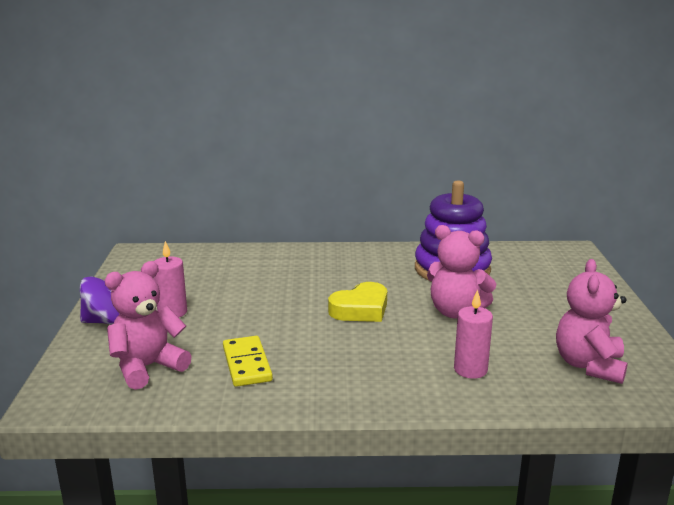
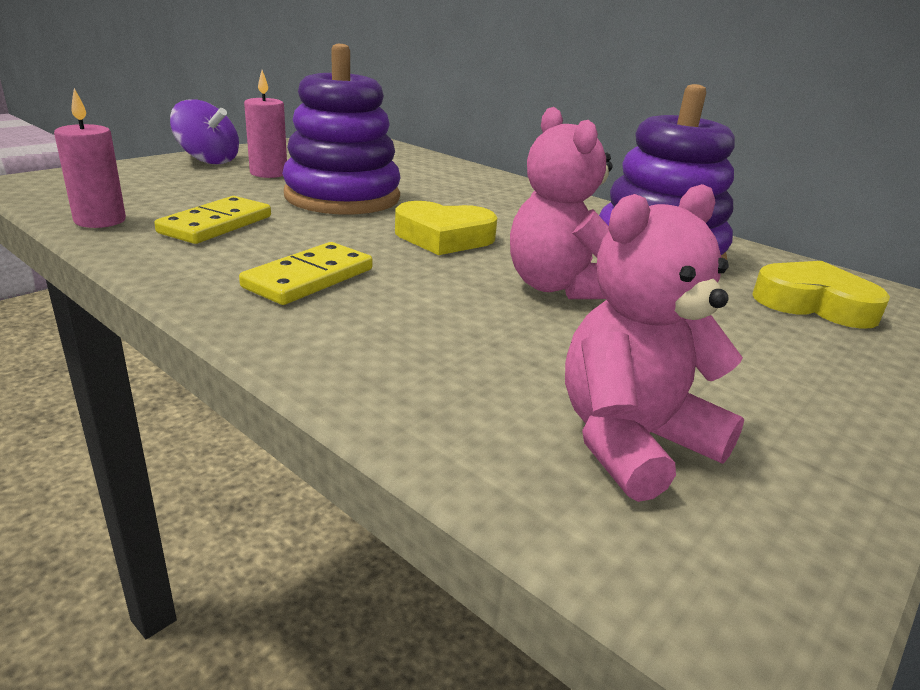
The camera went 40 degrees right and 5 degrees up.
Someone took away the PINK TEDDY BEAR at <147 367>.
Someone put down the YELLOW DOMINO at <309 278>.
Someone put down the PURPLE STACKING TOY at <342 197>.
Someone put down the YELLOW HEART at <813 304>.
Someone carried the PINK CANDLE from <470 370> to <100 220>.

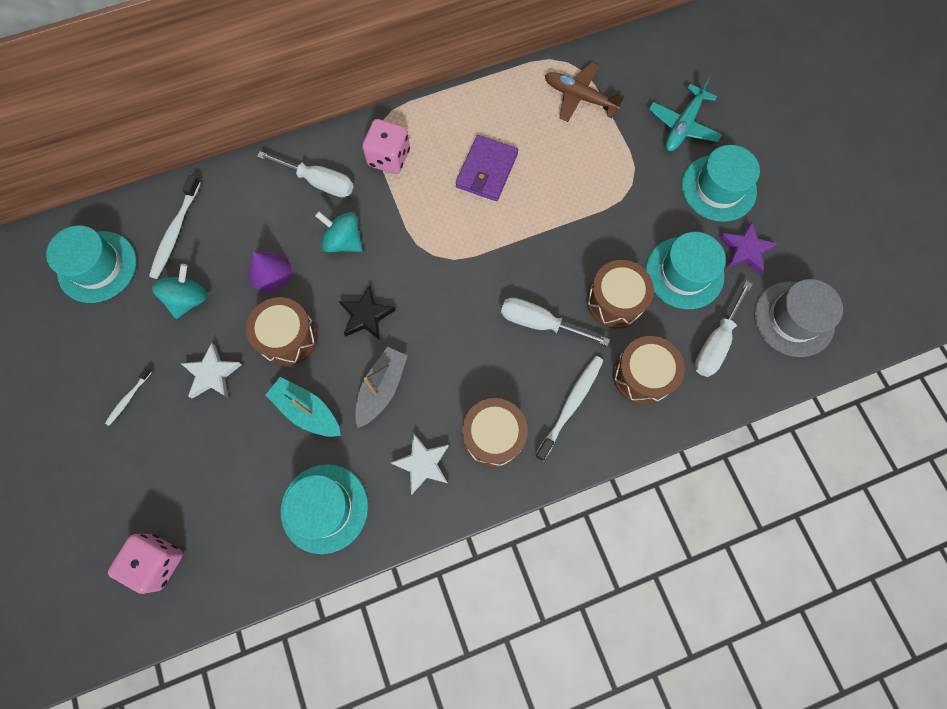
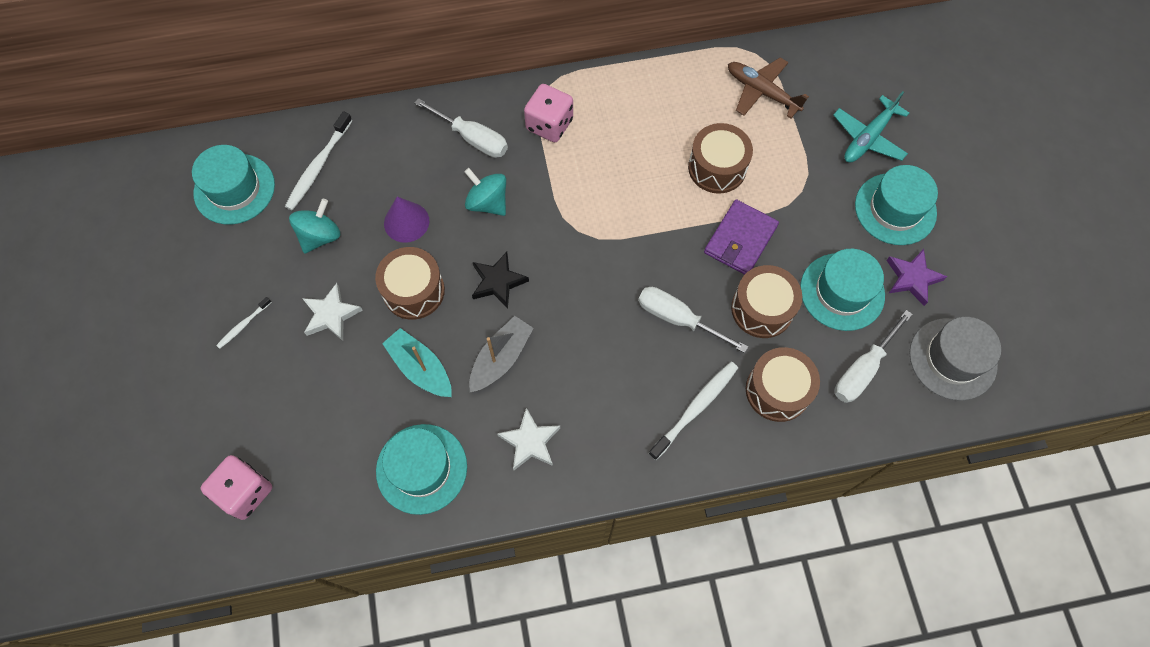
The camera went 10 degrees right and 5 degrees down.
Someone carried the PURPLE WALLET from <487 170> to <740 240>.
Someone carried the BROWN DRUM from <493 436> to <717 168>.

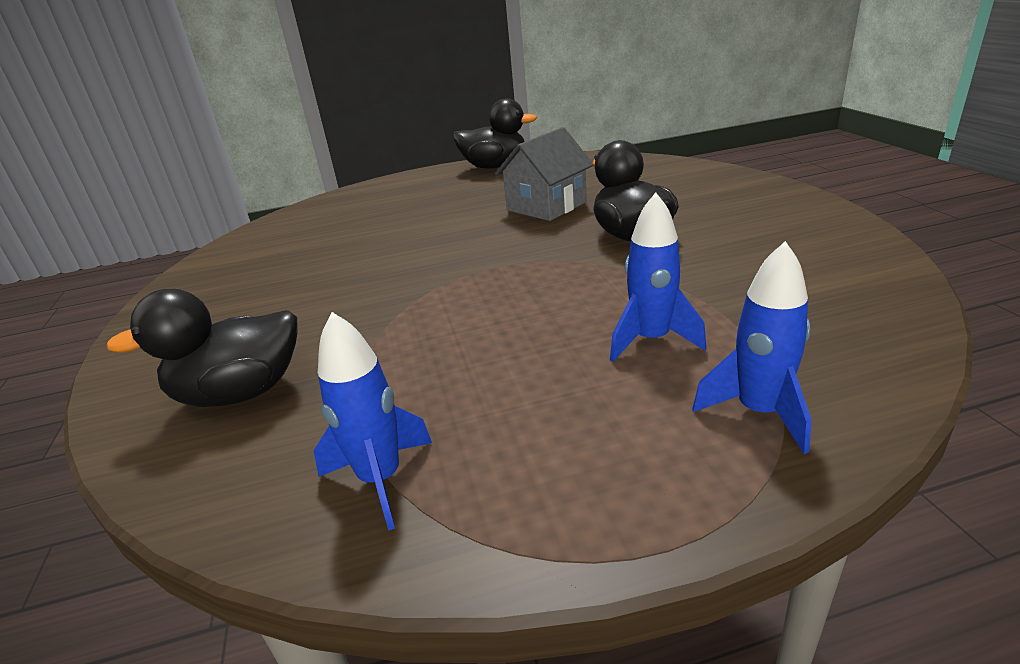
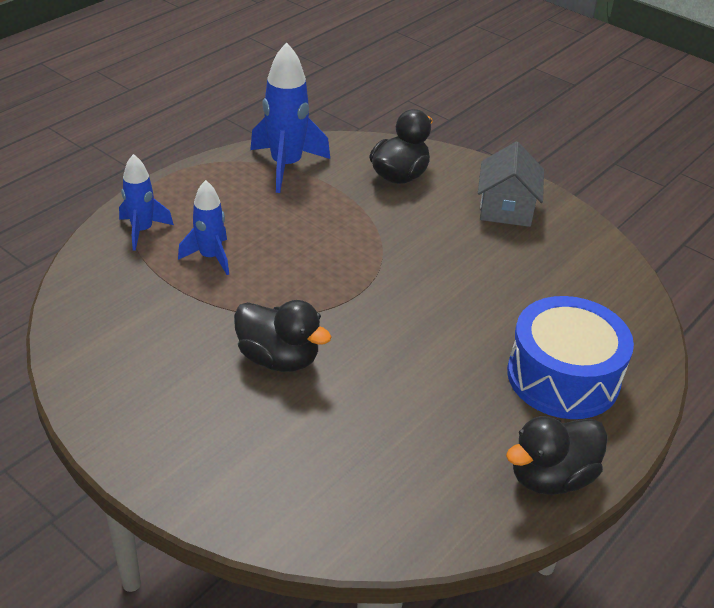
The camera went 140 degrees right and 10 degrees up.
Someone put down the BLUE DRUM at <563 376>.
Someone carried the GREY HOUSE from <546 206> to <506 208>.
Someone scaled the BLUE ROCKET at <381 479> by 1.62.

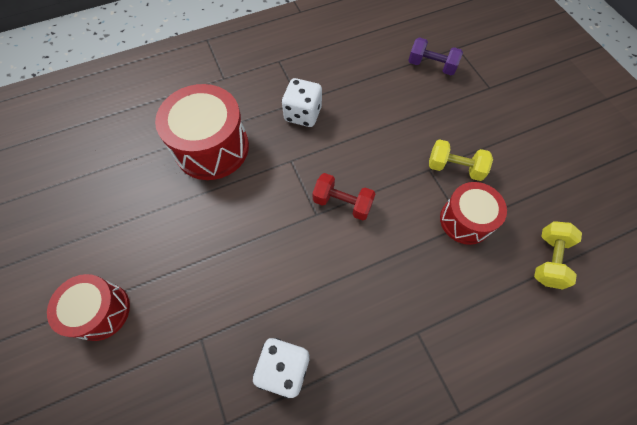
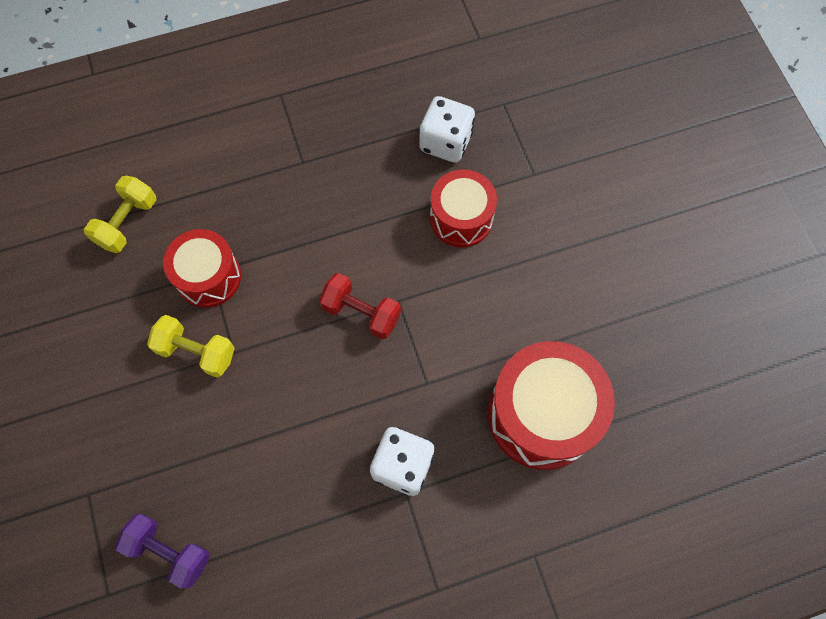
The camera went 175 degrees left and 5 degrees up.
Someone carried the RED DRUM from <101 311> to <461 218>.

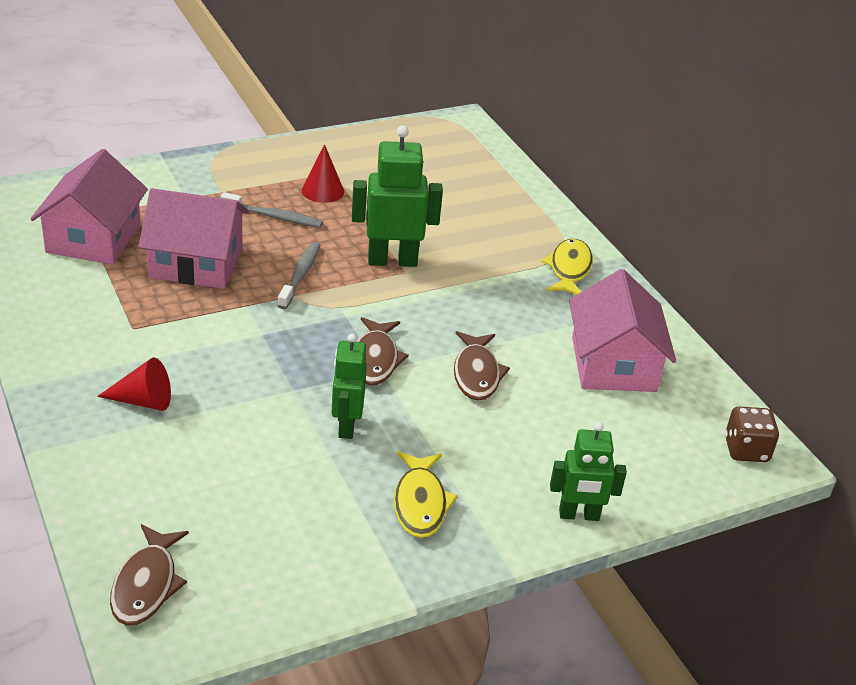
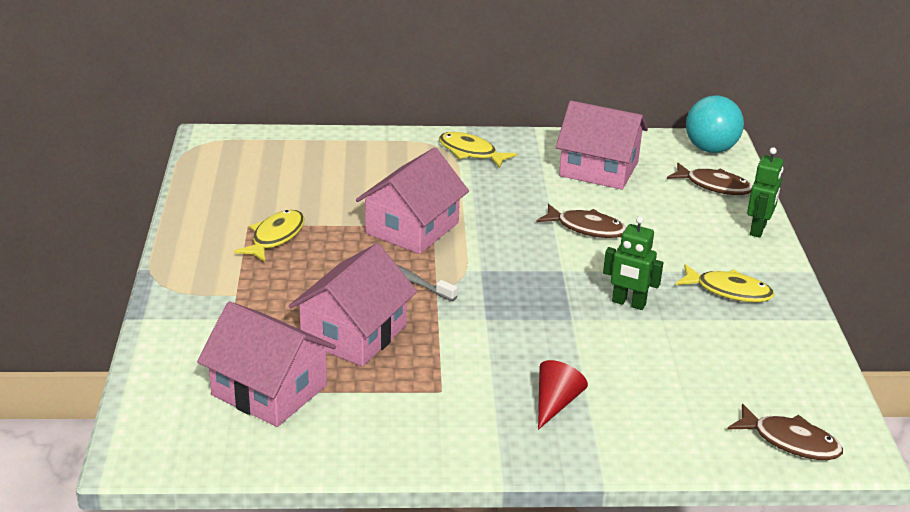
The camera went 65 degrees left and 5 degrees down.
Someone took away the GREY TOOTHBRUSH at <274 217>.
Someone carried the BROWN FISH from <375 359> to <714 186>.
Someone swapped the RED CONE at <322 191> for the YELLOW FISH at <275 237>.
Someone swapped the GREEN ROBOT at <392 261> for the PINK HOUSE at <412 228>.
Someone swapped the BROWN DICE at <746 450> for the TURQUOISE BALL at <710 149>.

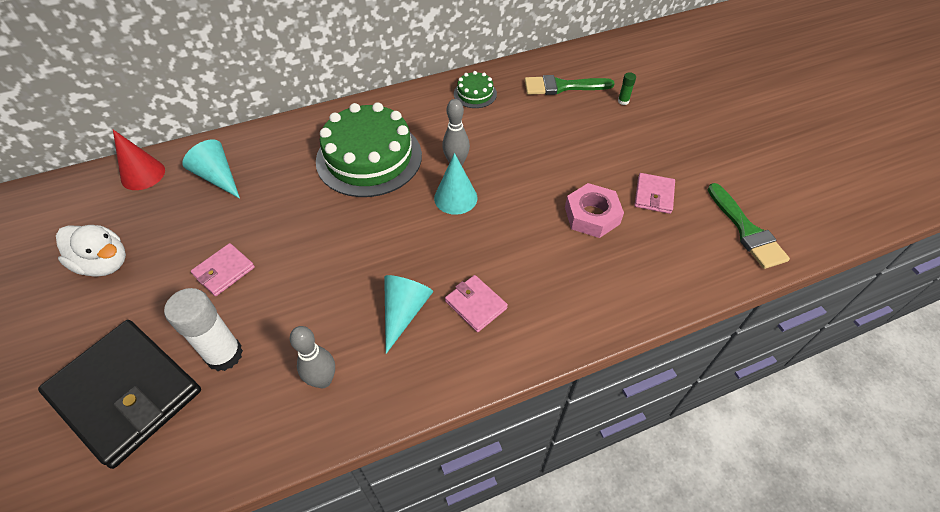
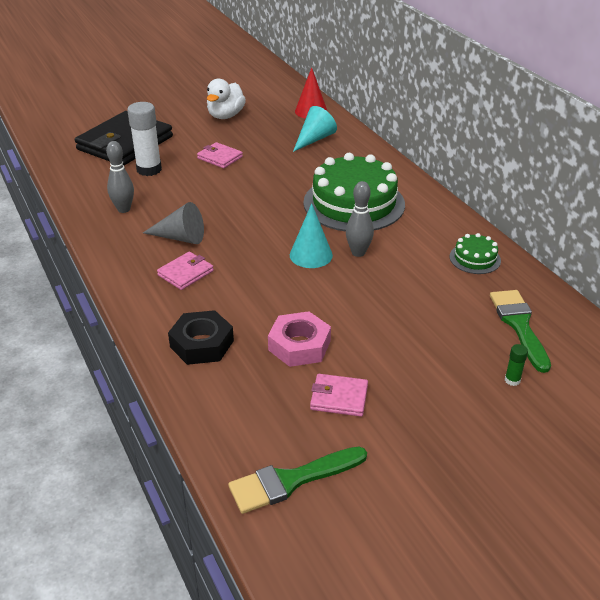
The camera went 85 degrees right and 15 degrees down.
Someone put down the BLACK NUT at <201 344>.
Someone repainted the TURQUOISE CONE at <404 312>, which became the GREY CONE at <180 237>.

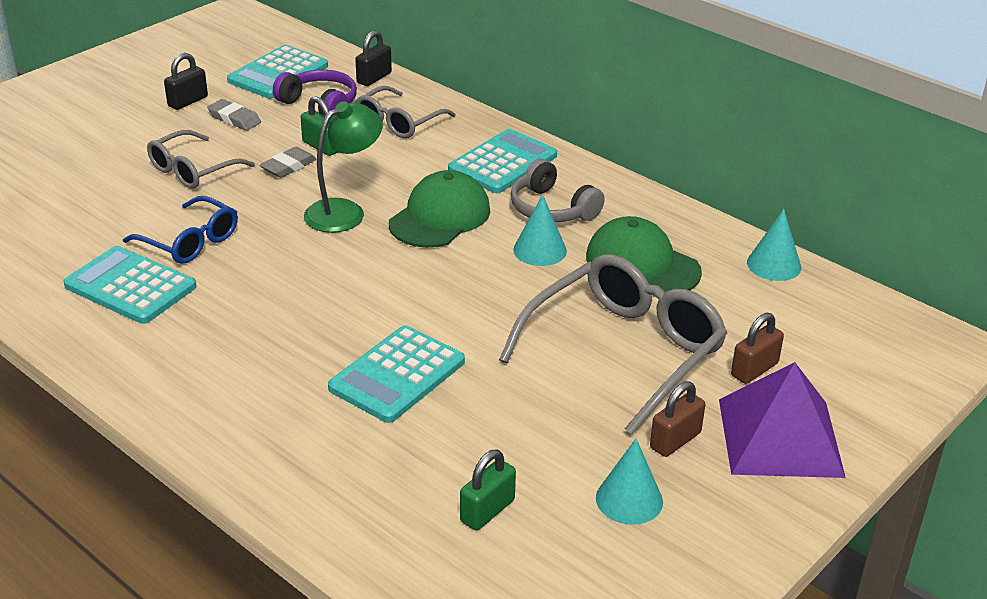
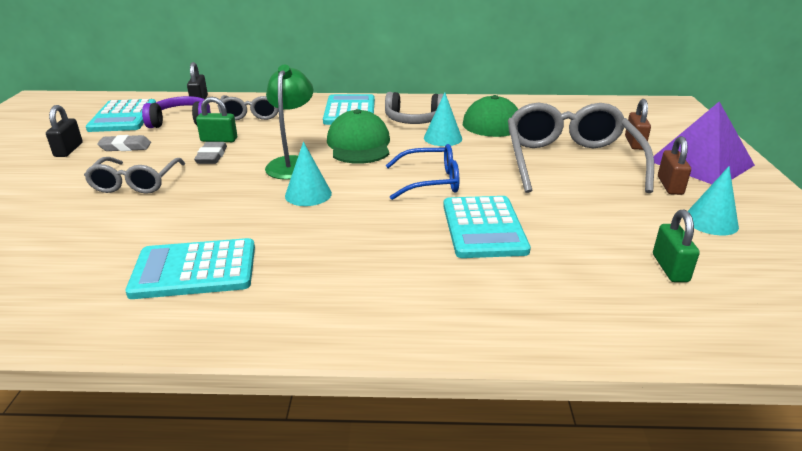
The camera went 40 degrees left and 5 degrees down.
Someone carried the BLUE GLASSES from <190 242> to <431 181>.
Someone carried the TURQUOISE CONE from <774 265> to <308 194>.

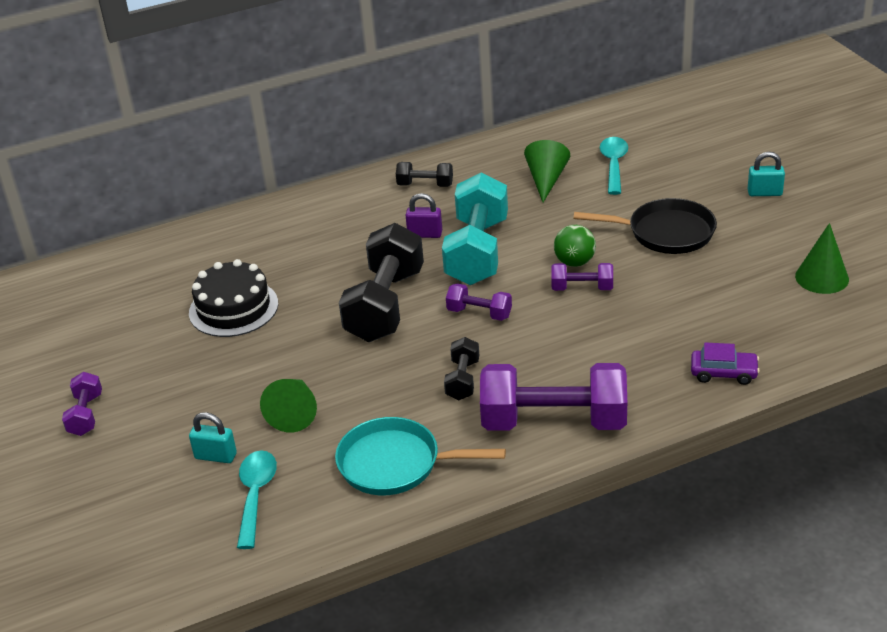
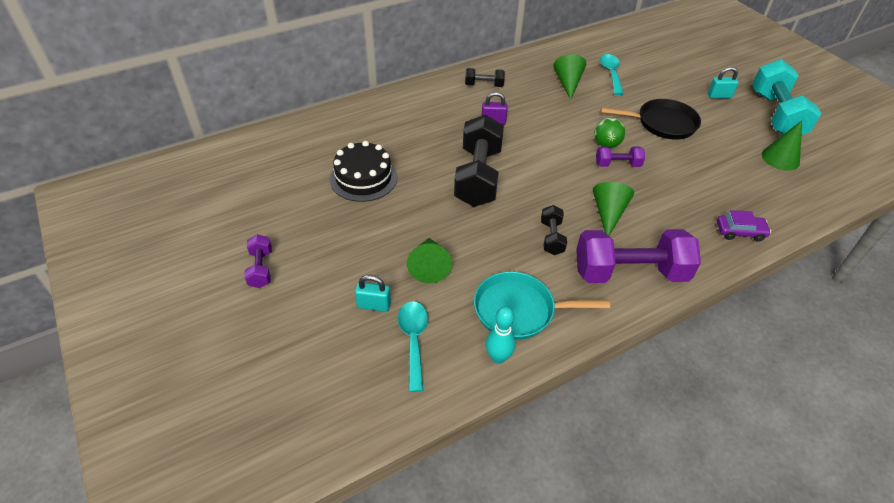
The camera went 10 degrees left and 10 degrees up.
Someone took away the PURPLE DUMBBELL at <479 313>.
Someone put down the TURQUOISE BOWLING PIN at <498 357>.
Someone put down the GREEN CONE at <608 213>.
Someone carried the TURQUOISE DUMBBELL from <477 251> to <776 115>.

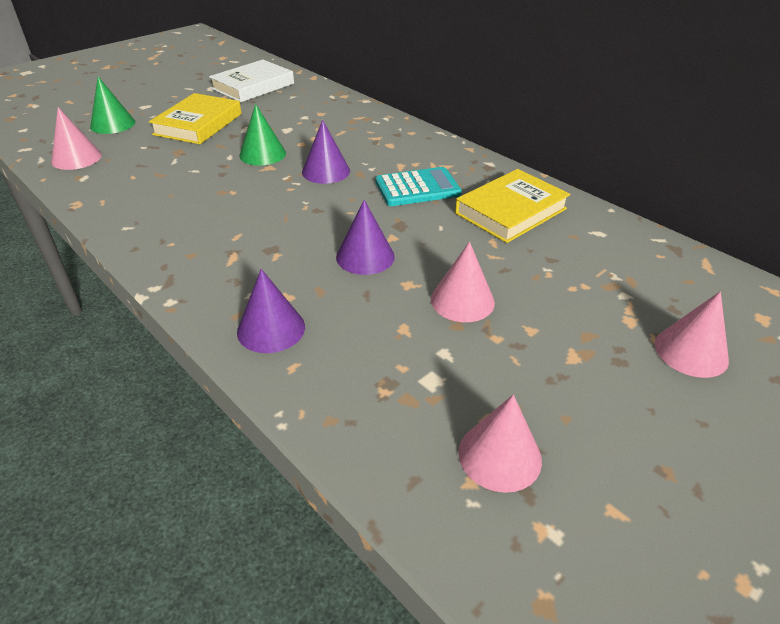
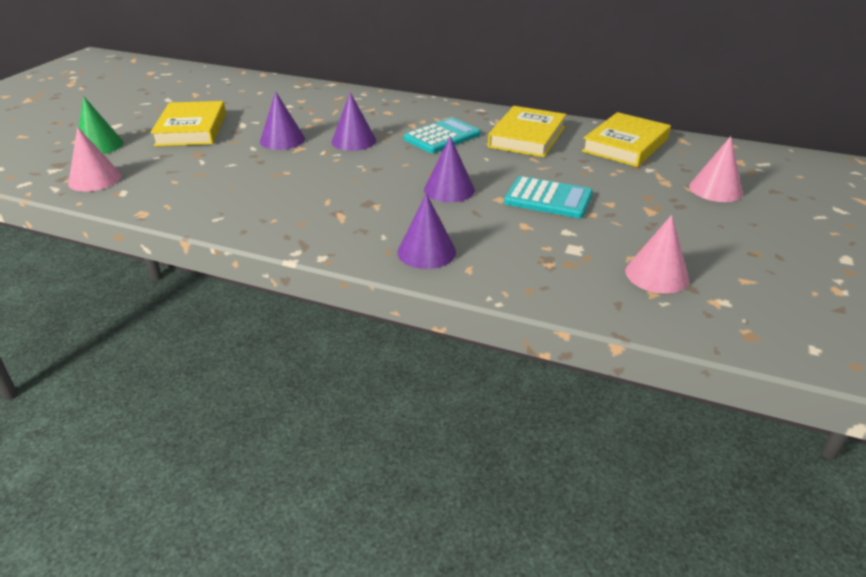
The camera went 25 degrees left and 5 degrees down.
Someone took away the WHITE BOOK at <253 86>.
Someone put down the YELLOW BOOK at <625 145>.
Someone swapped the PINK CONE at <462 300> for the TURQUOISE CALCULATOR at <548 199>.
Someone repainted the GREEN CONE at <262 154>, which became the PURPLE CONE at <282 140>.

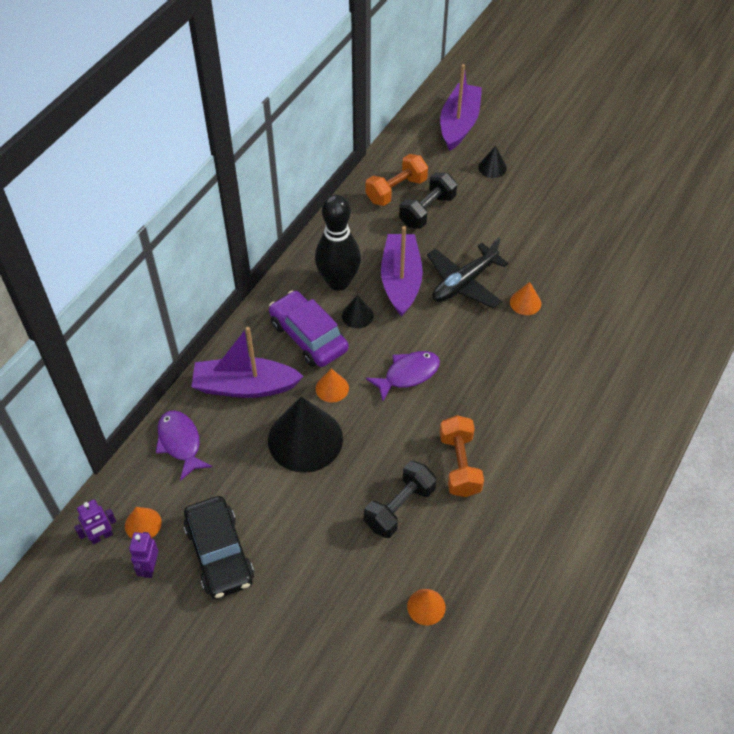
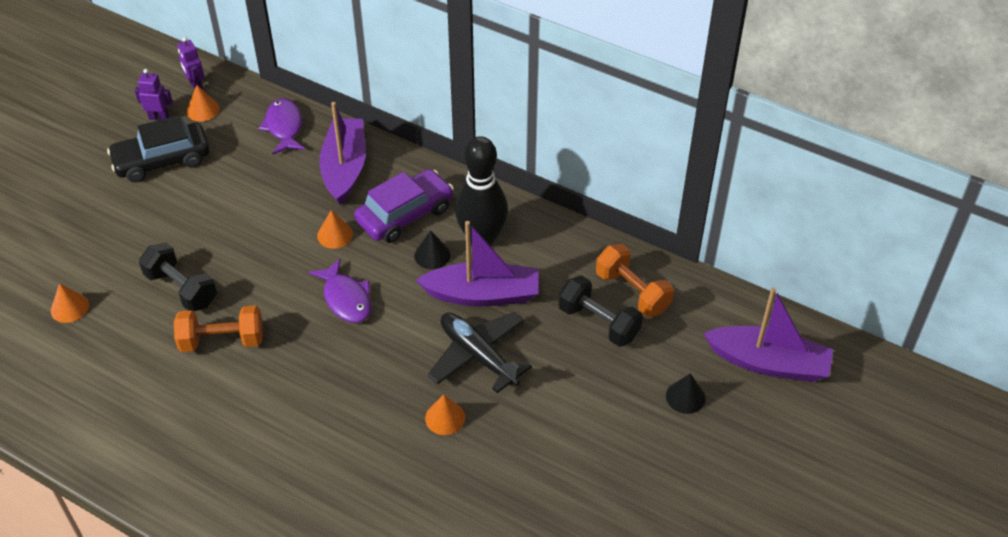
The camera went 90 degrees right and 5 degrees down.
Someone took away the BLACK CONE at <305 439>.
Someone rotated the PURPLE FISH at <180 443> by 75 degrees counterclockwise.

